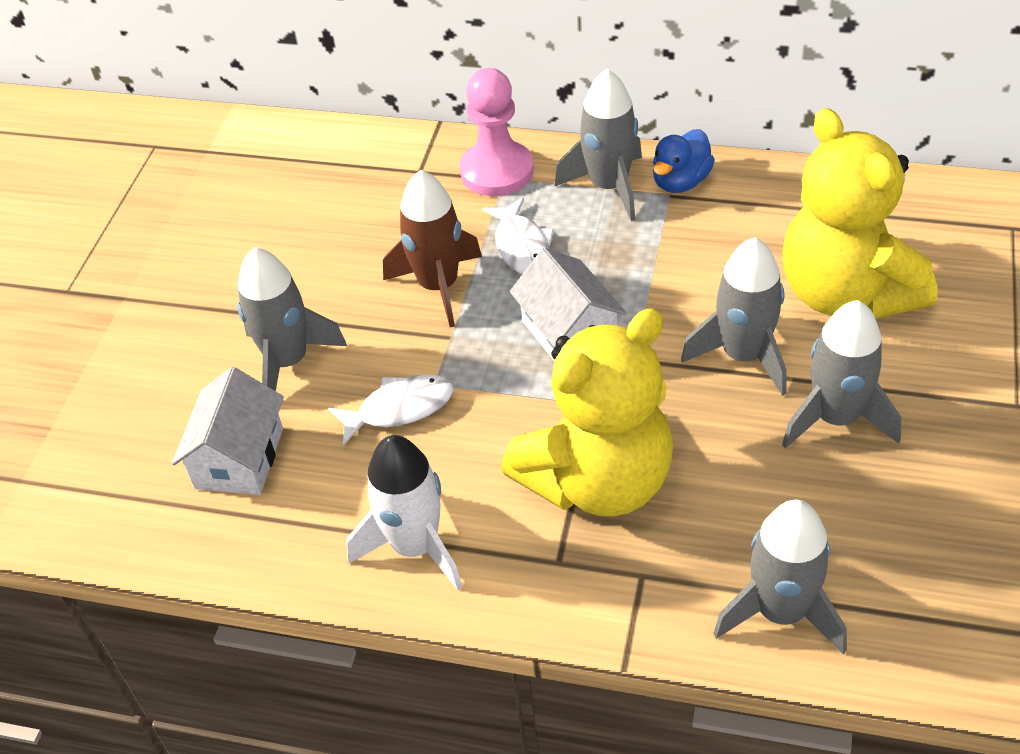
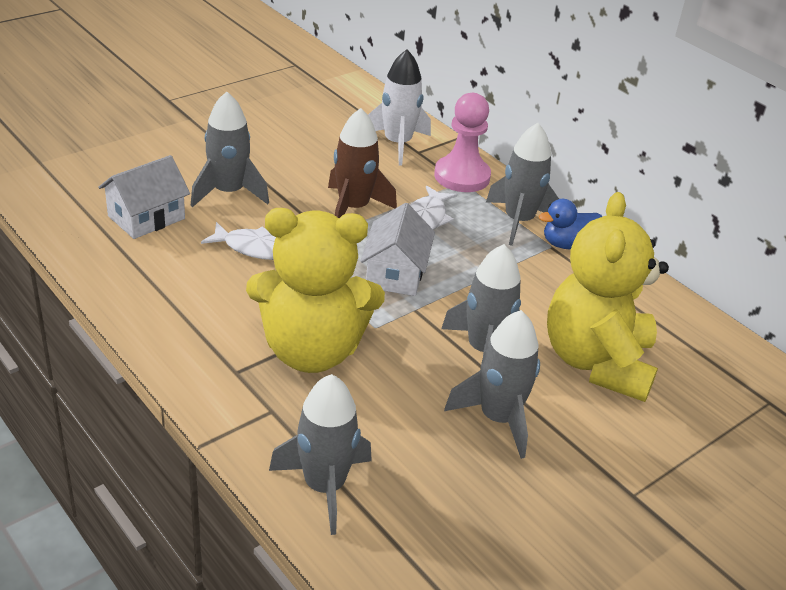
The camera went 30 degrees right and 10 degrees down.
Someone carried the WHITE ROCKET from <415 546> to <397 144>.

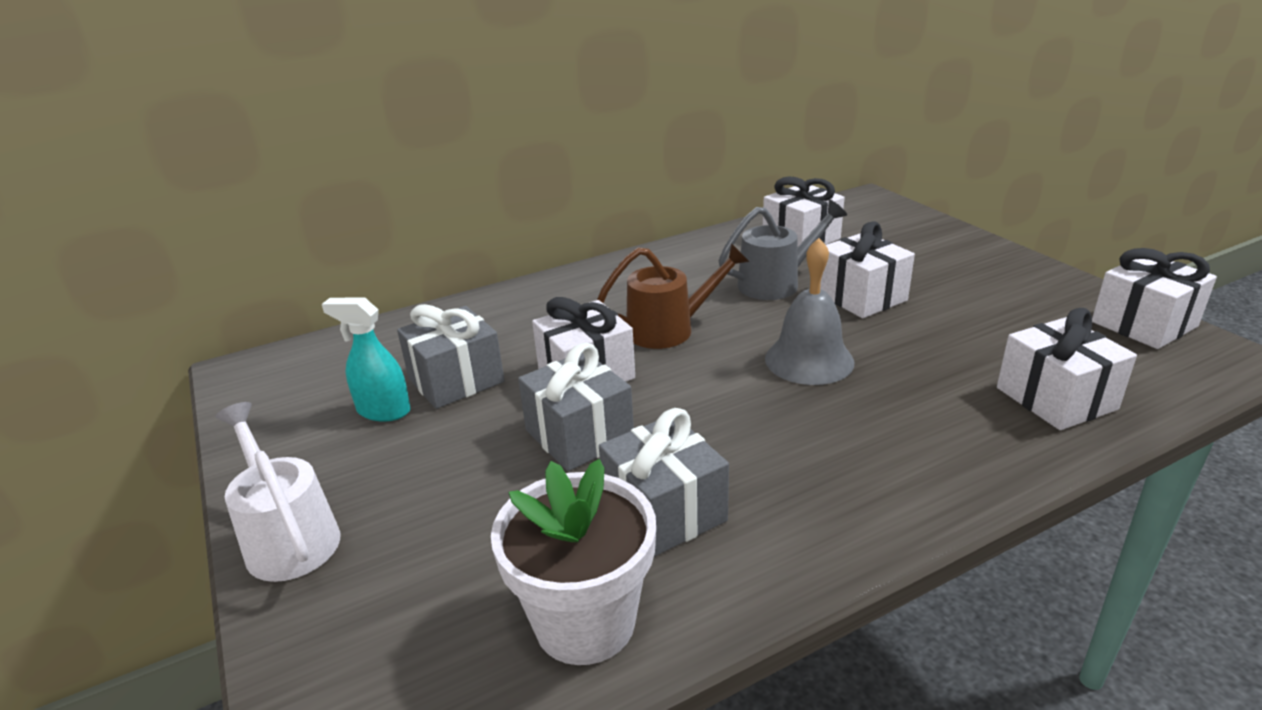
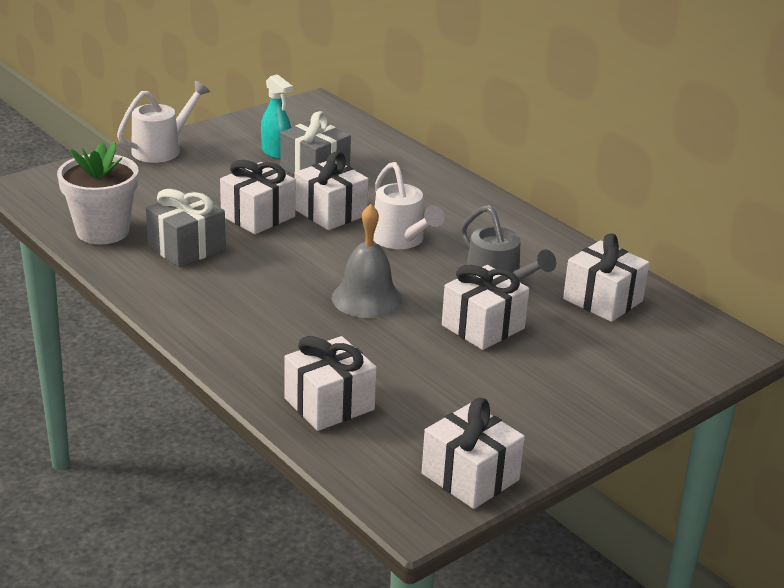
The camera went 75 degrees right and 0 degrees up.
Someone repainted the GREY GIFT at <579 435>, which became the WHITE GIFT at <258 216>.
Someone repainted the BROWN WATERING CAN at <670 329>, which became the WHITE WATERING CAN at <401 240>.
Someone rotated the TURQUOISE SPRAY BOTTLE at <383 411> by 135 degrees clockwise.

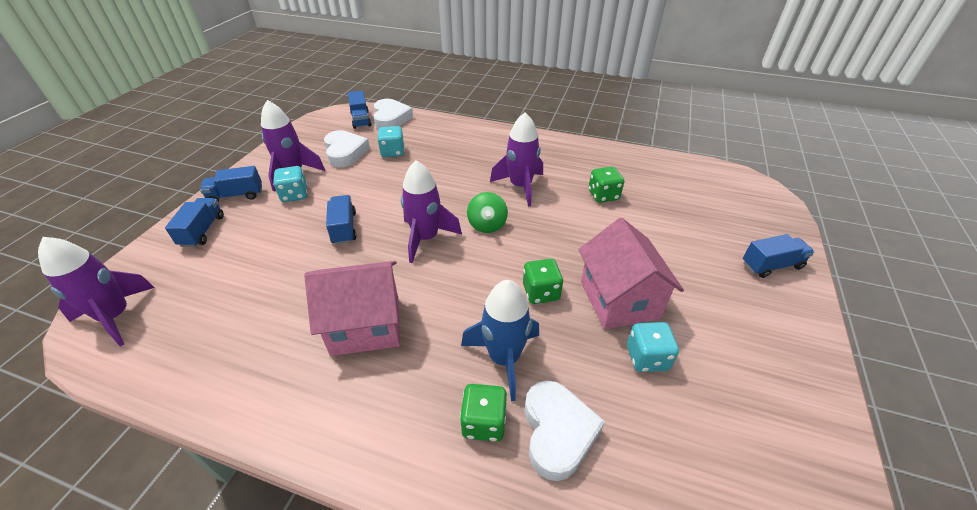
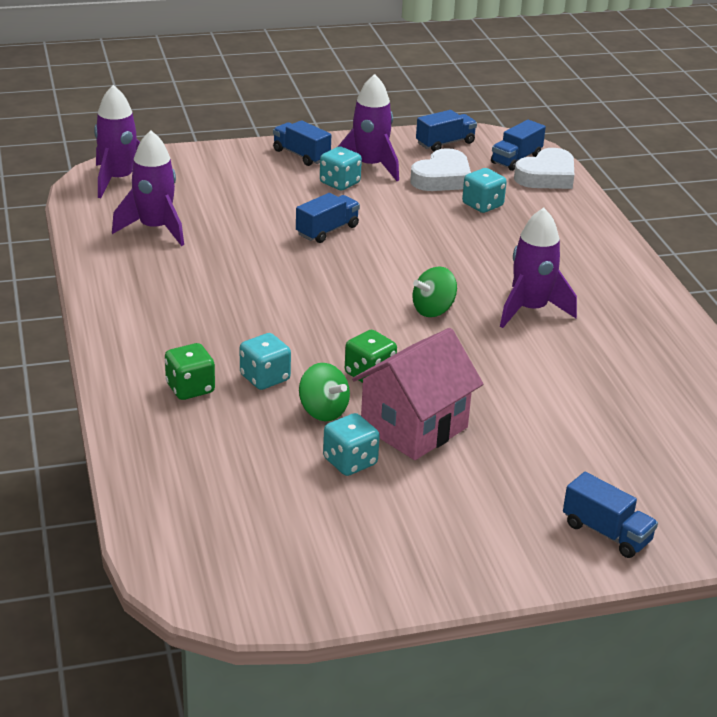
The camera went 55 degrees right and 10 degrees down.
Someone took away the PINK HOUSE at <365 325>.
Someone took away the WHITE HEART at <557 432>.
Someone took away the GREEN DICE at <603 195>.
Someone put down the GREEN SPINNING TOP at <323 411>.
Someone carried the BLUE TRUCK from <202 231> to <445 143>.
Someone carried the PURPLE ROCKET from <426 238> to <155 229>.
Someone swapped the BLUE ROCKET at <504 358> for the TURQUOISE DICE at <265 378>.

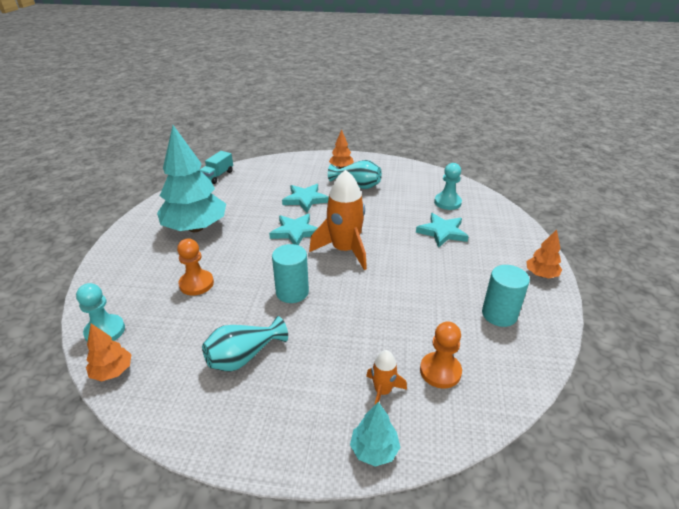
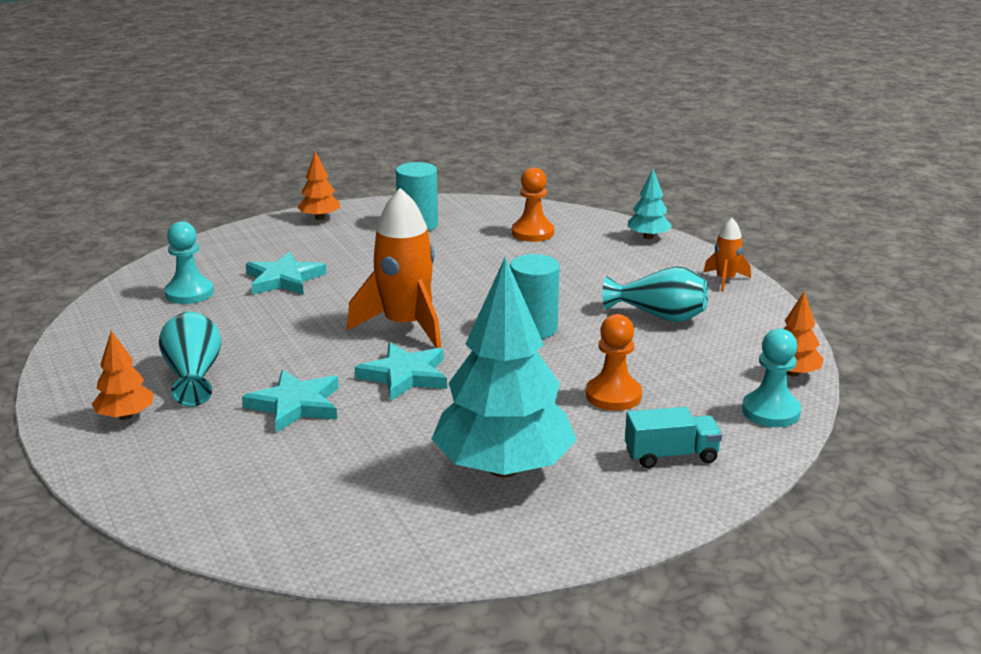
The camera went 125 degrees left and 10 degrees down.
Someone carried the TURQUOISE TRUCK from <217 176> to <671 456>.
Someone carried the ORANGE ROCKET from <382 391> to <725 280>.

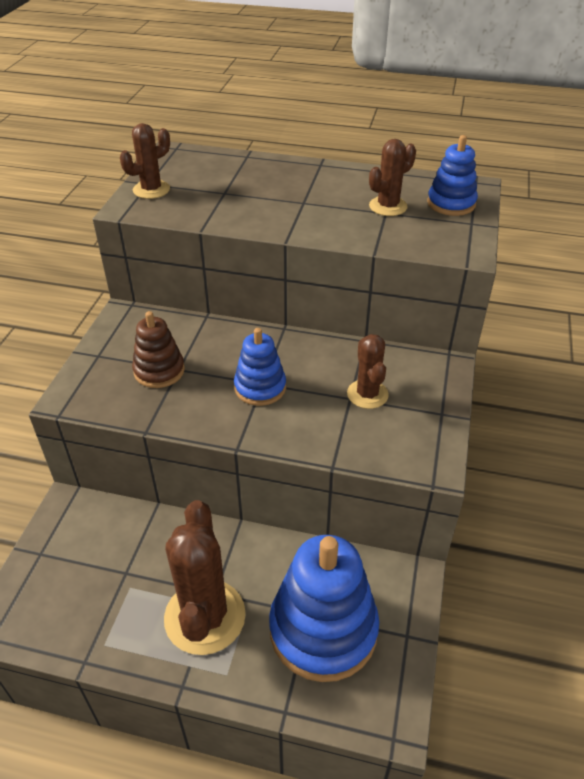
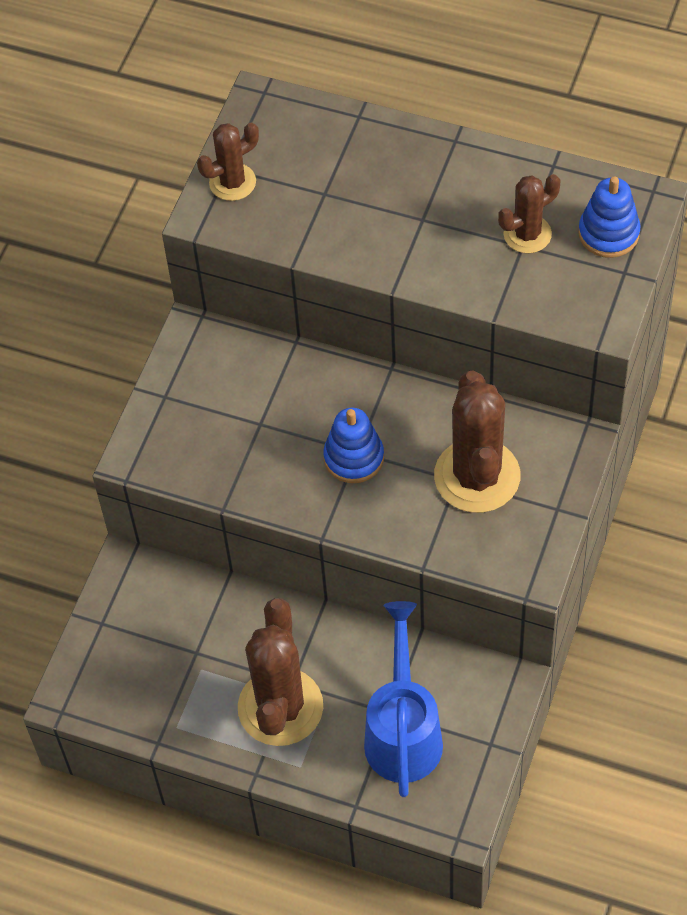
The camera went 10 degrees right and 15 degrees up.
Someone took away the BROWN STACKING TOY at <159 371>.
Someone swapped the BLUE STACKING TOY at <323 629> for the BLUE WATERING CAN at <403 730>.
Someone scaled the BROWN CACTUS at <367 394> by 1.79.

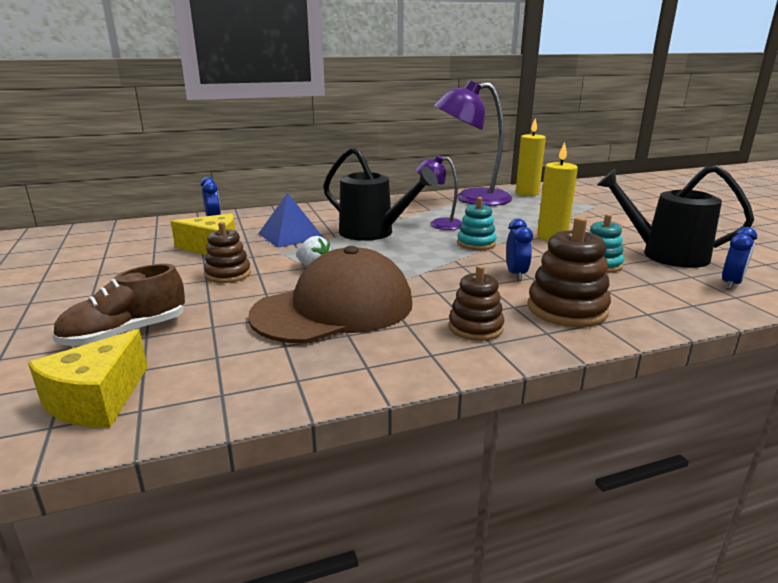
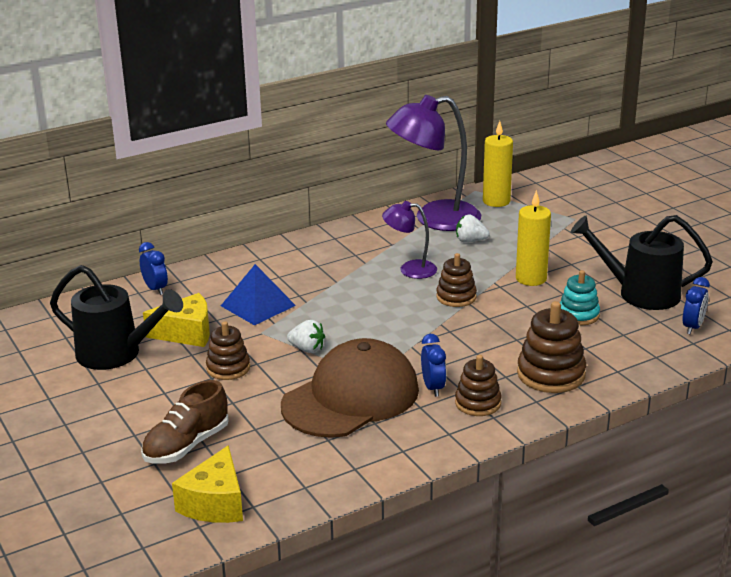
The camera went 10 degrees left and 5 degrees up.
Someone put down the WHITE STRAWBERRY at <470 241>.
Someone carried the BLACK WATERING CAN from <373 233> to <117 354>.
Someone carried the BLUE CLOCK from <516 274> to <433 388>.
Someone repainted the TURQUOISE STACKING TOY at <476 243>, which became the BROWN STACKING TOY at <456 297>.

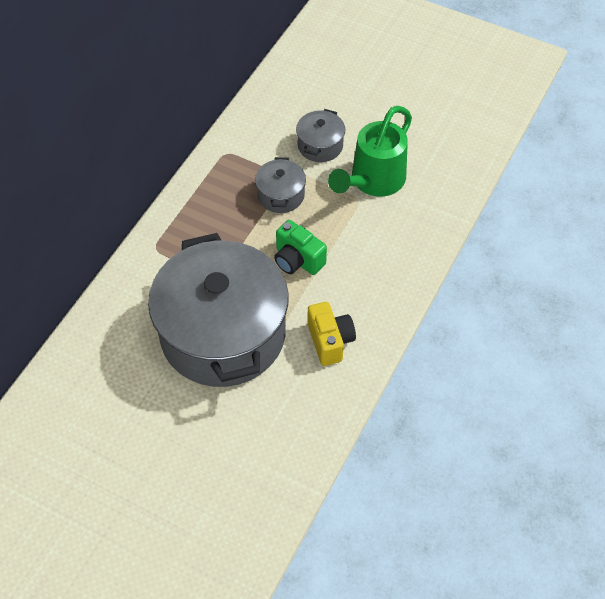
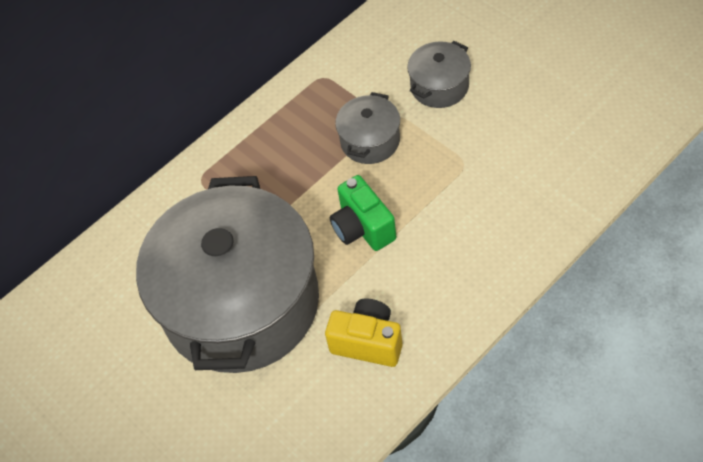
The camera went 25 degrees right and 0 degrees up.
Someone took away the GREEN WATERING CAN at <373 181>.
Someone rotated the YELLOW CAMERA at <330 341> by 75 degrees counterclockwise.

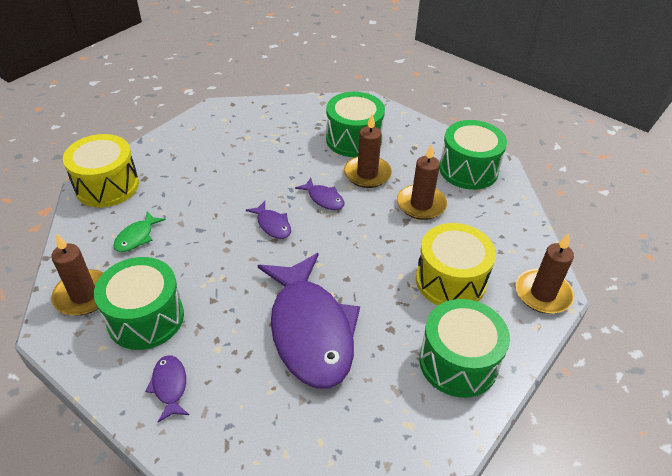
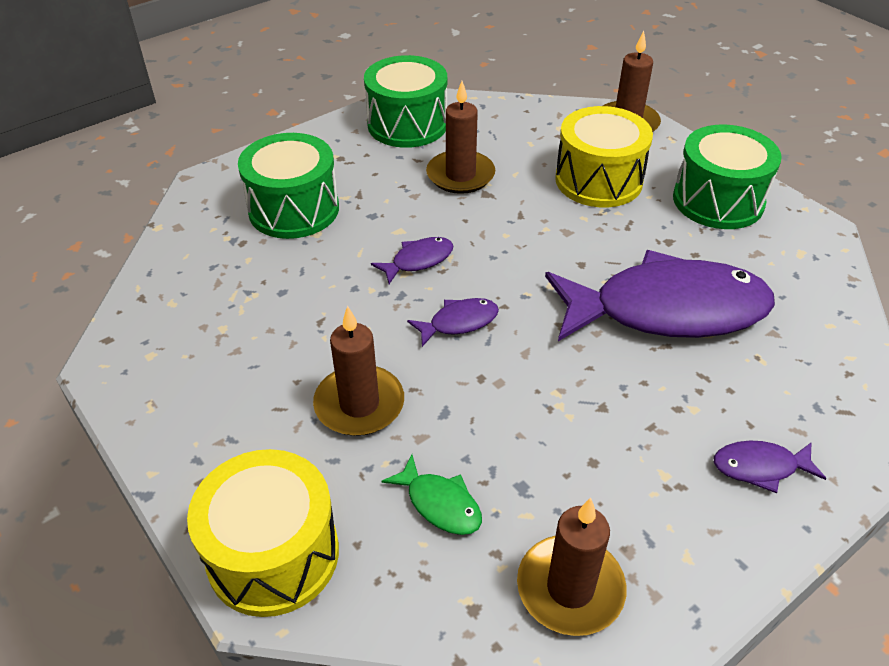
The camera went 75 degrees left and 0 degrees up.
Someone took away the GREEN DRUM at <145 318>.
Someone carried the BROWN CANDLE from <367 174> to <359 404>.

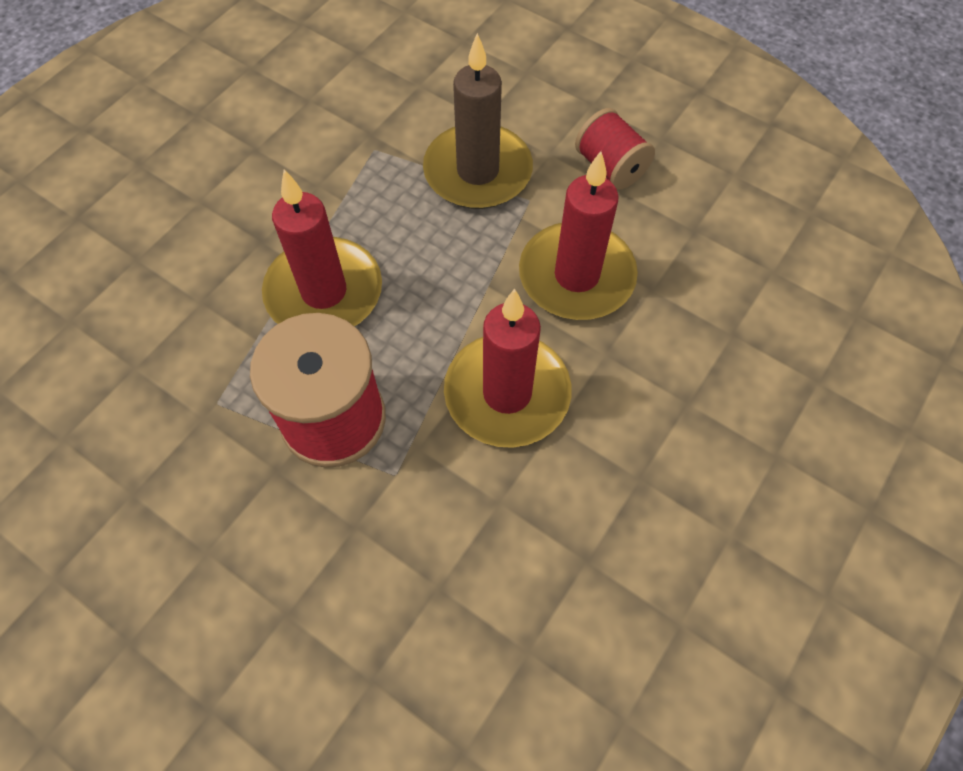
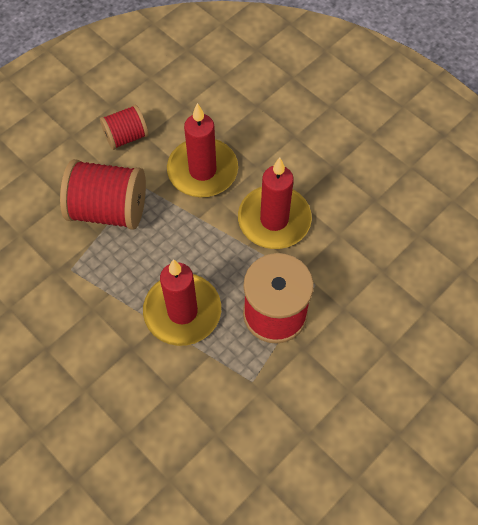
The camera went 80 degrees left and 0 degrees up.
Someone swapped the BROWN CANDLE at <478 171> for the RED SPOOL at <108 209>.

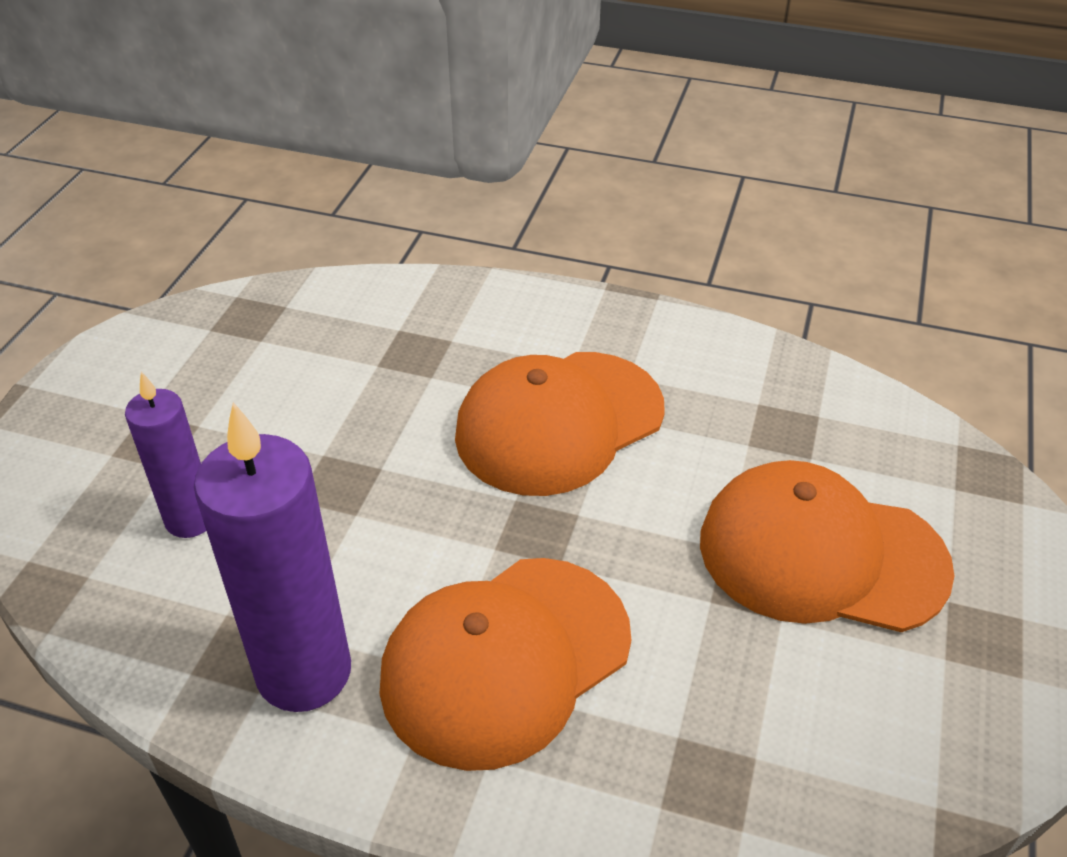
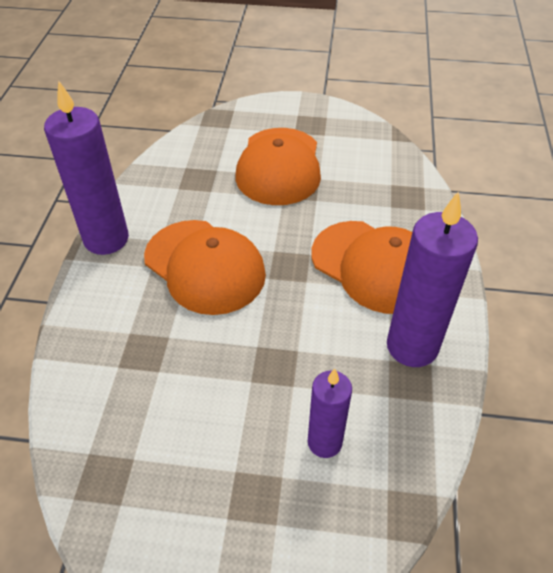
The camera went 100 degrees left and 5 degrees up.
Someone put down the PURPLE CANDLE at <106 239>.

